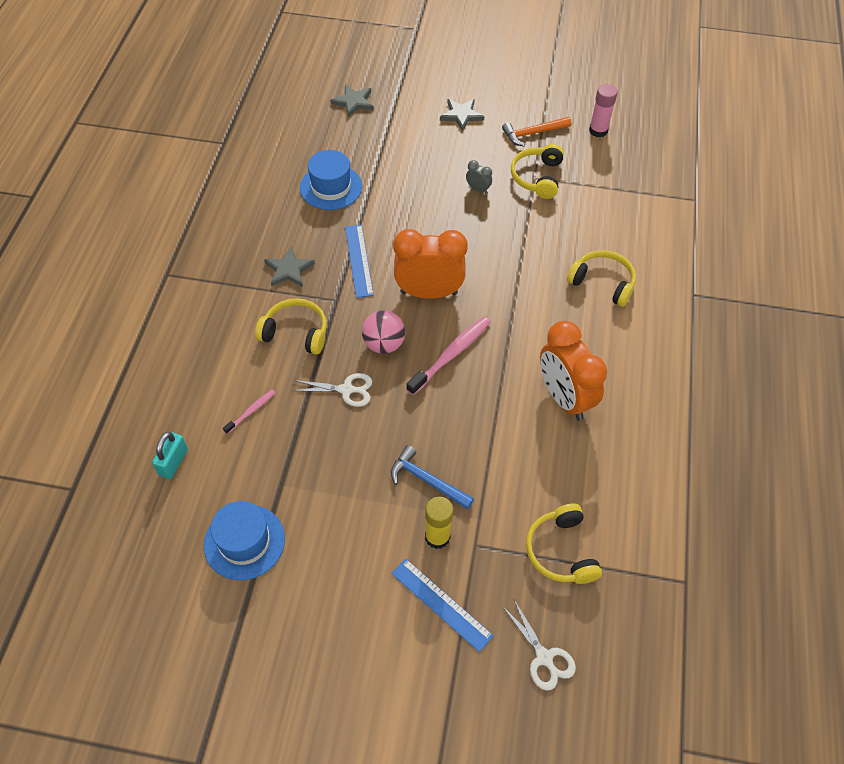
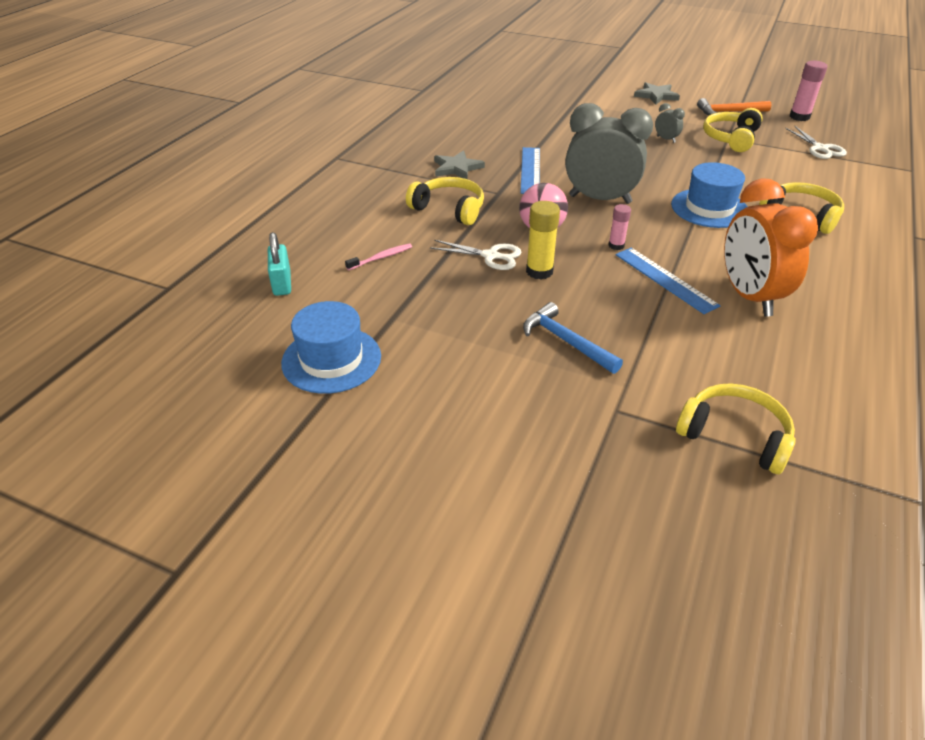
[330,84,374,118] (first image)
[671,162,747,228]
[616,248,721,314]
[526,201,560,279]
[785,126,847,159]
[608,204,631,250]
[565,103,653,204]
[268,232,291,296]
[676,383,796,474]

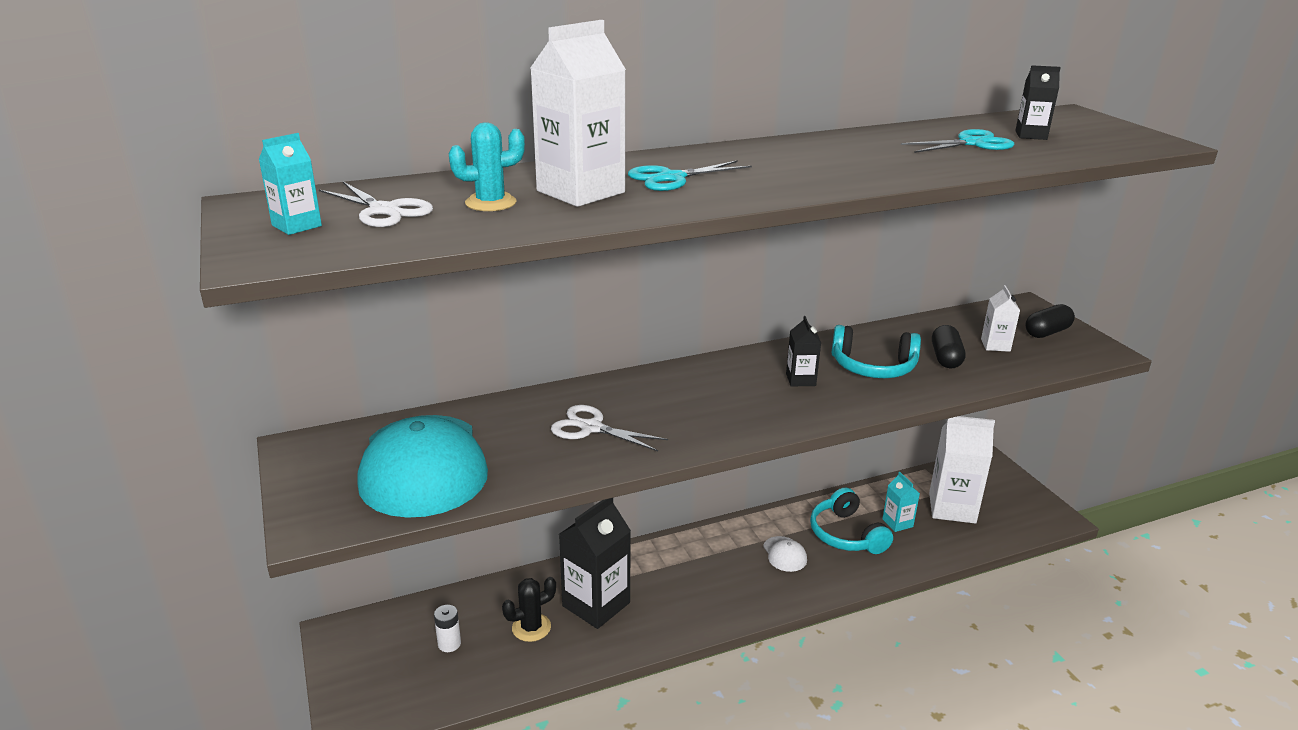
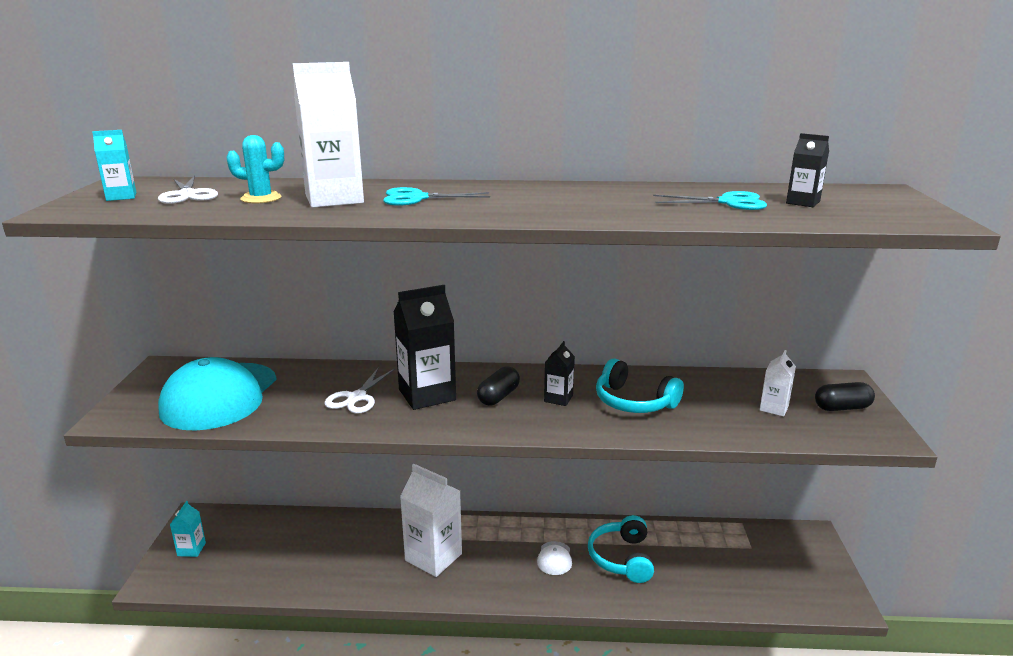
[434,605,461,652] (first image)
[502,577,556,642] (first image)
[393,285,456,410]
[170,501,206,557]
[400,464,462,577]
[477,366,520,406]
[324,367,395,414]

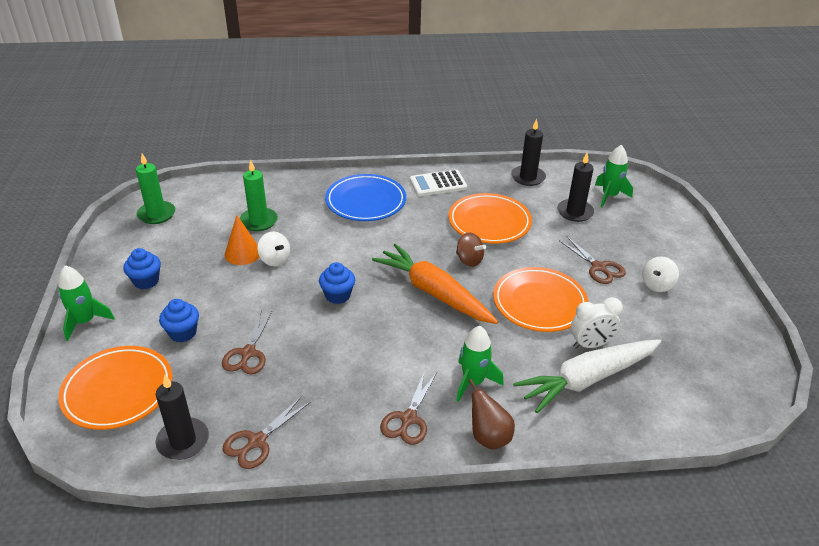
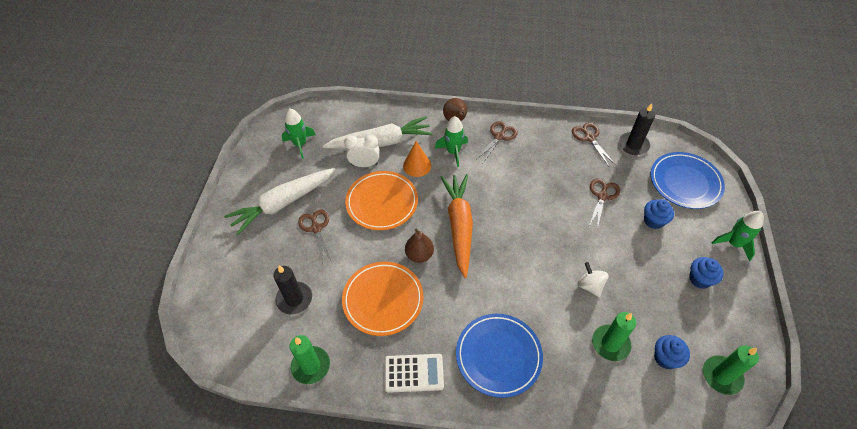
[403,141,431,177]
[654,335,690,369]
[282,109,316,159]
[405,229,434,263]
[224,168,336,236]
[651,152,725,209]
[290,335,330,384]
[572,123,616,166]
[441,174,473,278]

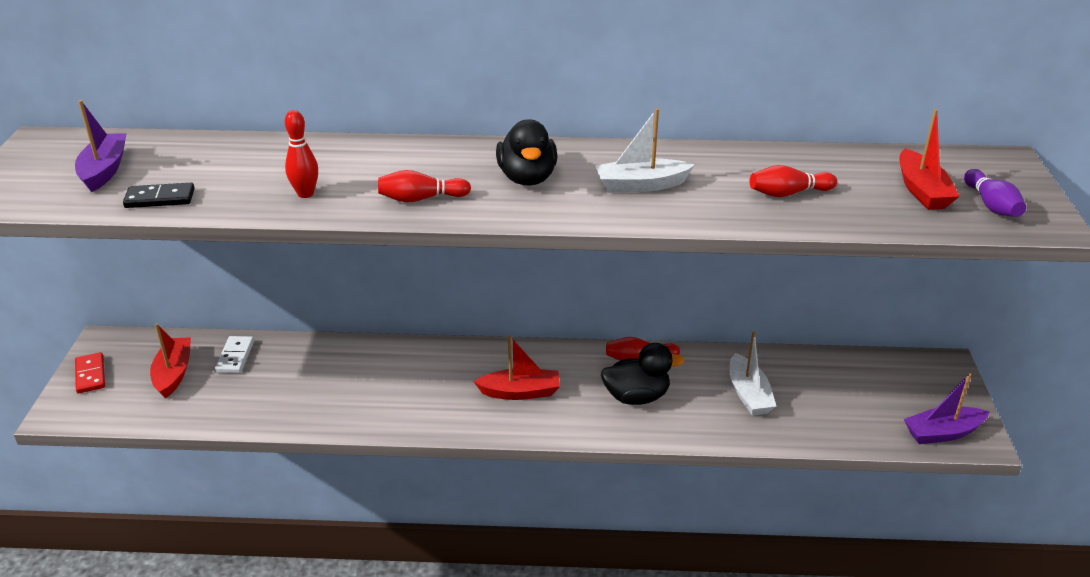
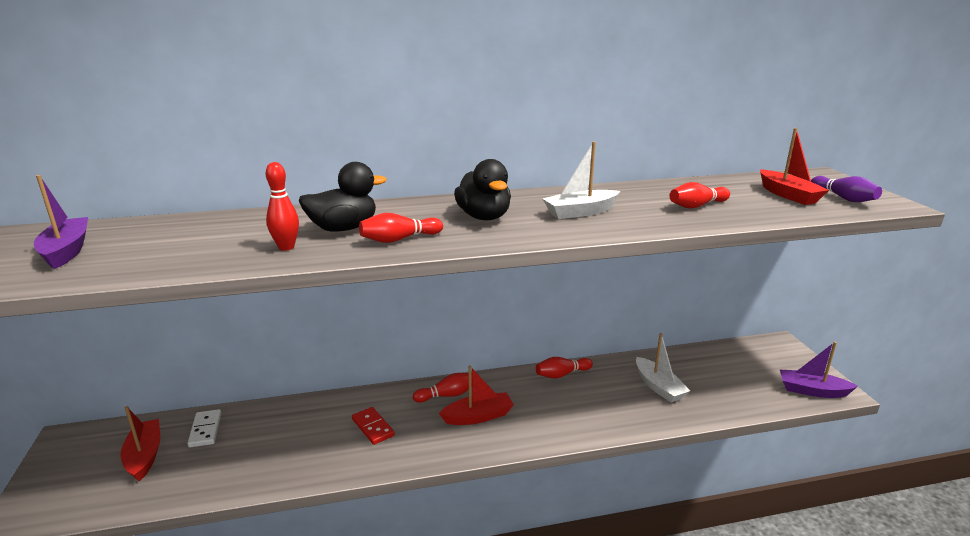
[123,183,195,208] (first image)
[413,373,472,403]
[352,407,395,445]
[299,162,387,232]
[780,342,858,398]

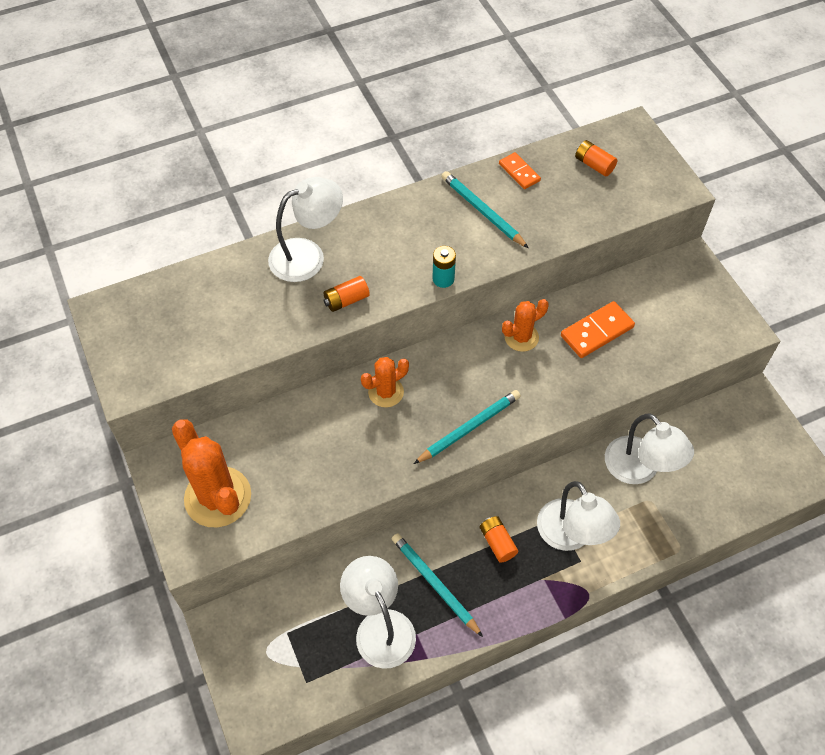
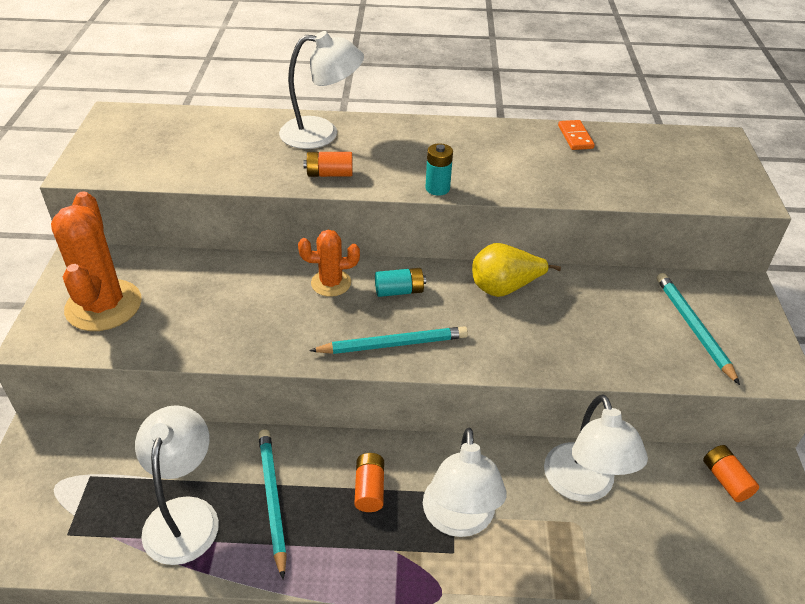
[561,301,635,358] (first image)
[375,268,426,297]
[657,273,740,385]
[703,445,759,502]
[472,243,561,297]

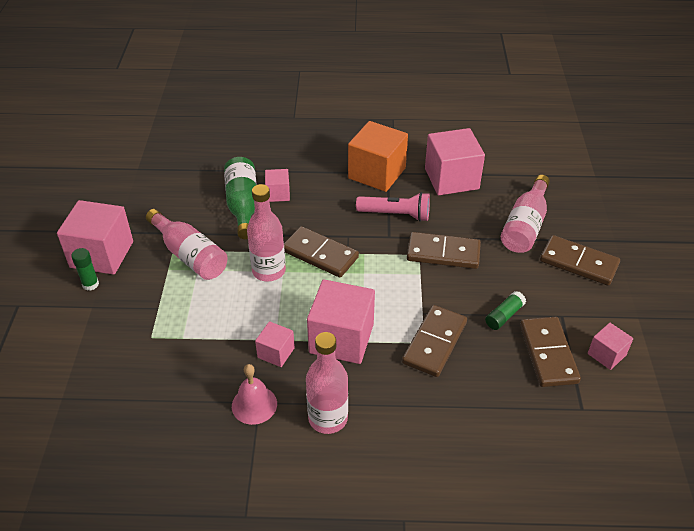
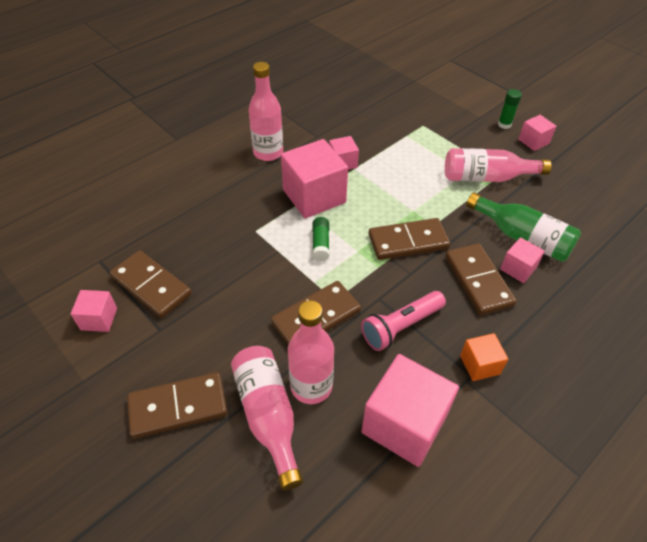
[232,364,277,425] (first image)
[288,300,334,404]
[445,244,517,315]
[313,217,330,261]
[519,115,556,151]
[460,333,508,381]

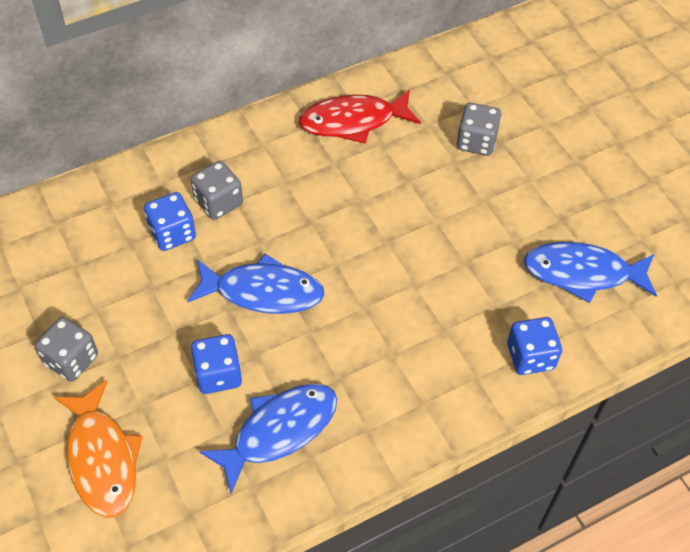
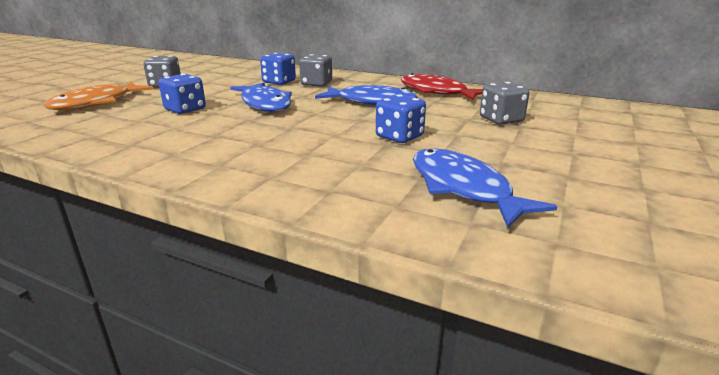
[315,85,418,105]
[376,94,426,143]

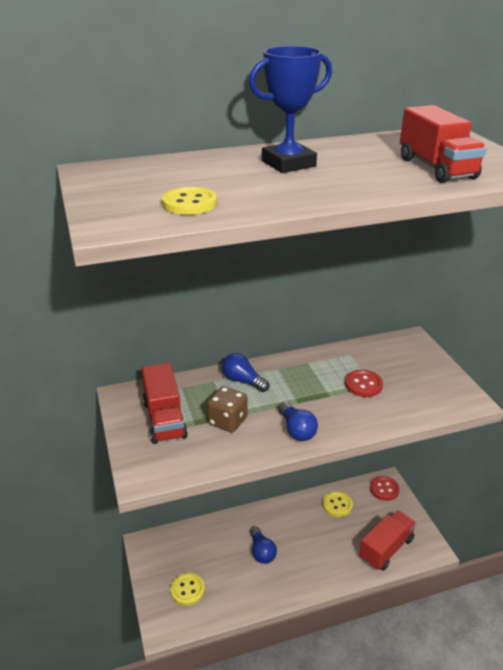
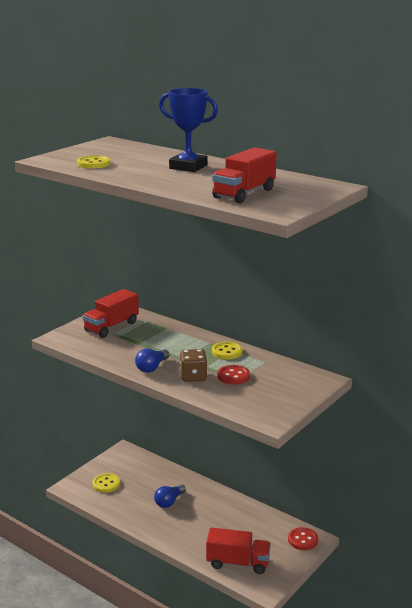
[222,353,269,392] (first image)
[180,349,207,382]
[212,342,243,359]

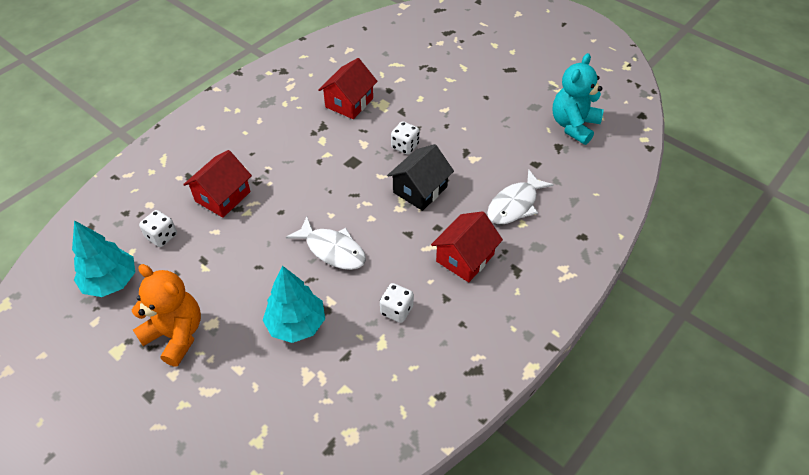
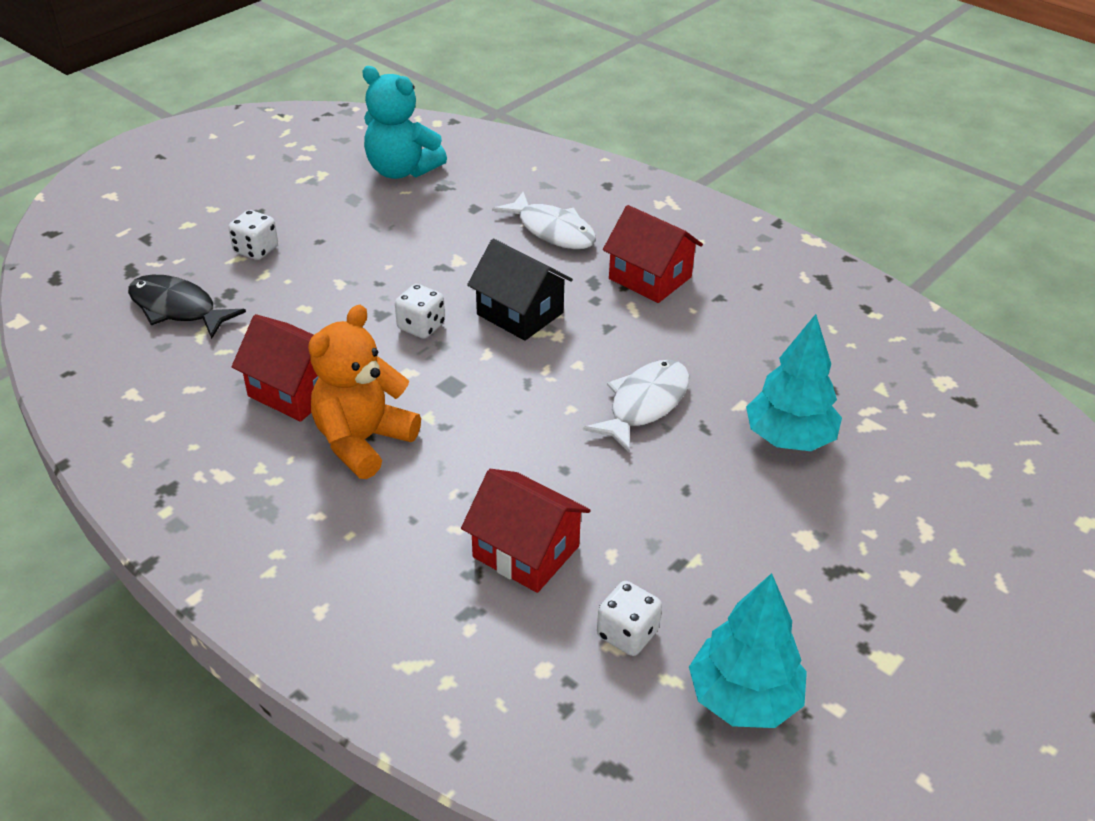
[128,275,246,339]
[308,305,421,479]
[228,210,278,260]

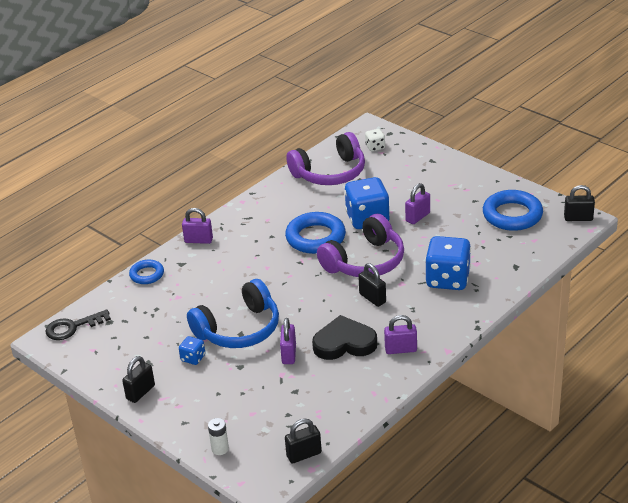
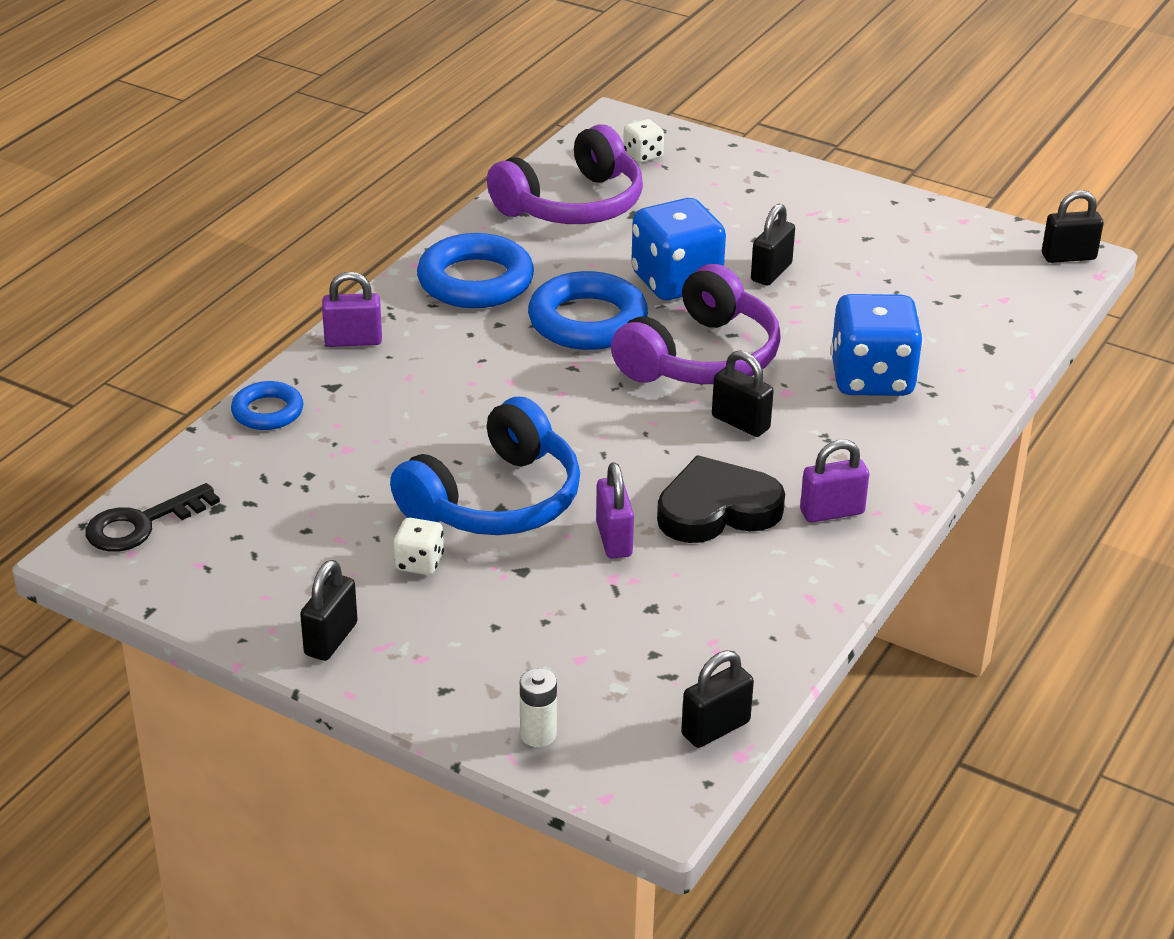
[417,233,534,308]
[394,518,444,575]
[751,204,795,286]

